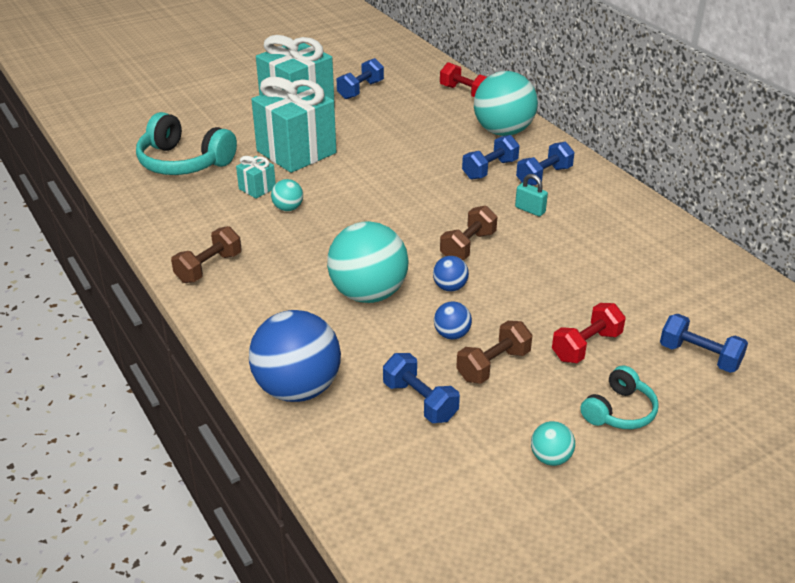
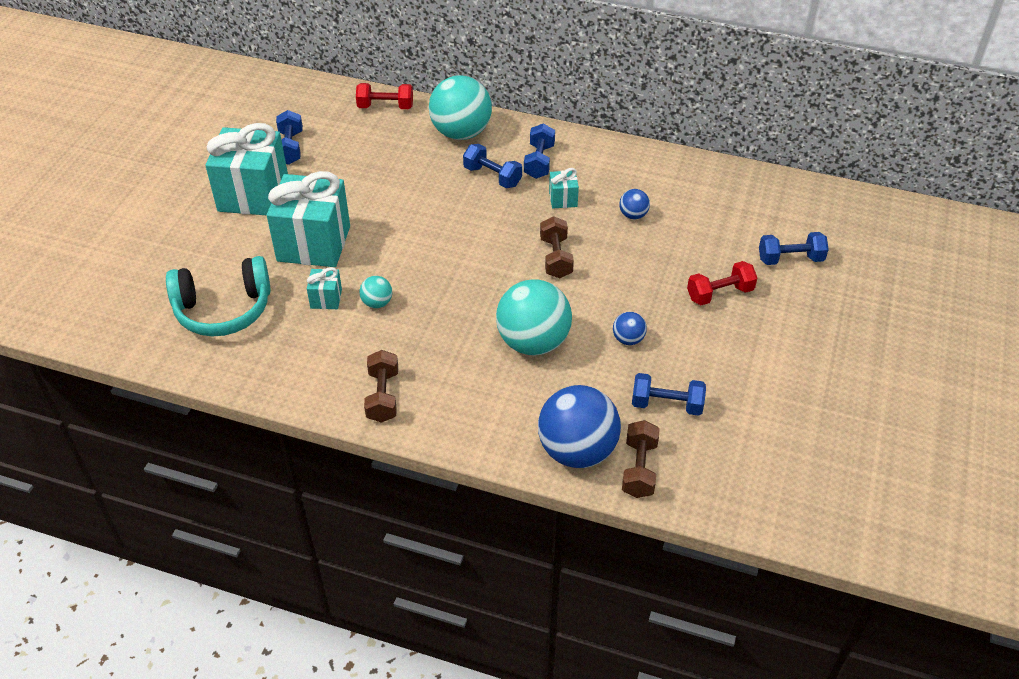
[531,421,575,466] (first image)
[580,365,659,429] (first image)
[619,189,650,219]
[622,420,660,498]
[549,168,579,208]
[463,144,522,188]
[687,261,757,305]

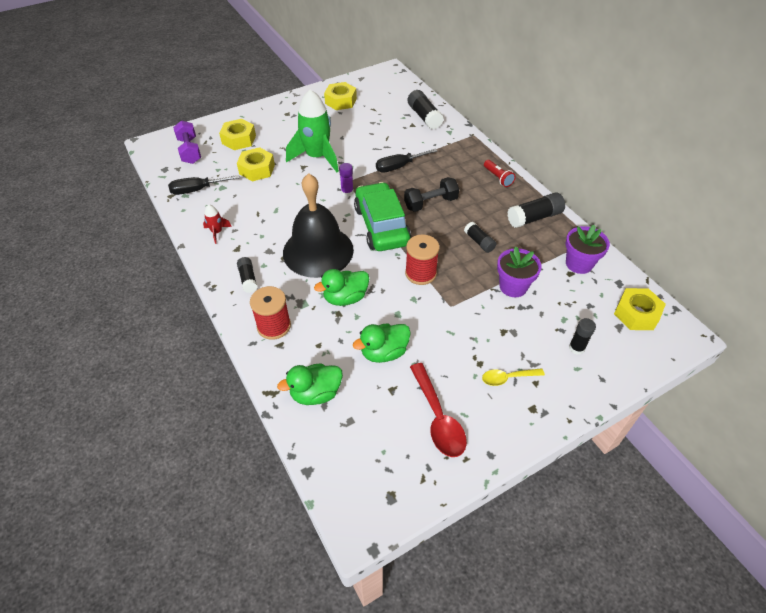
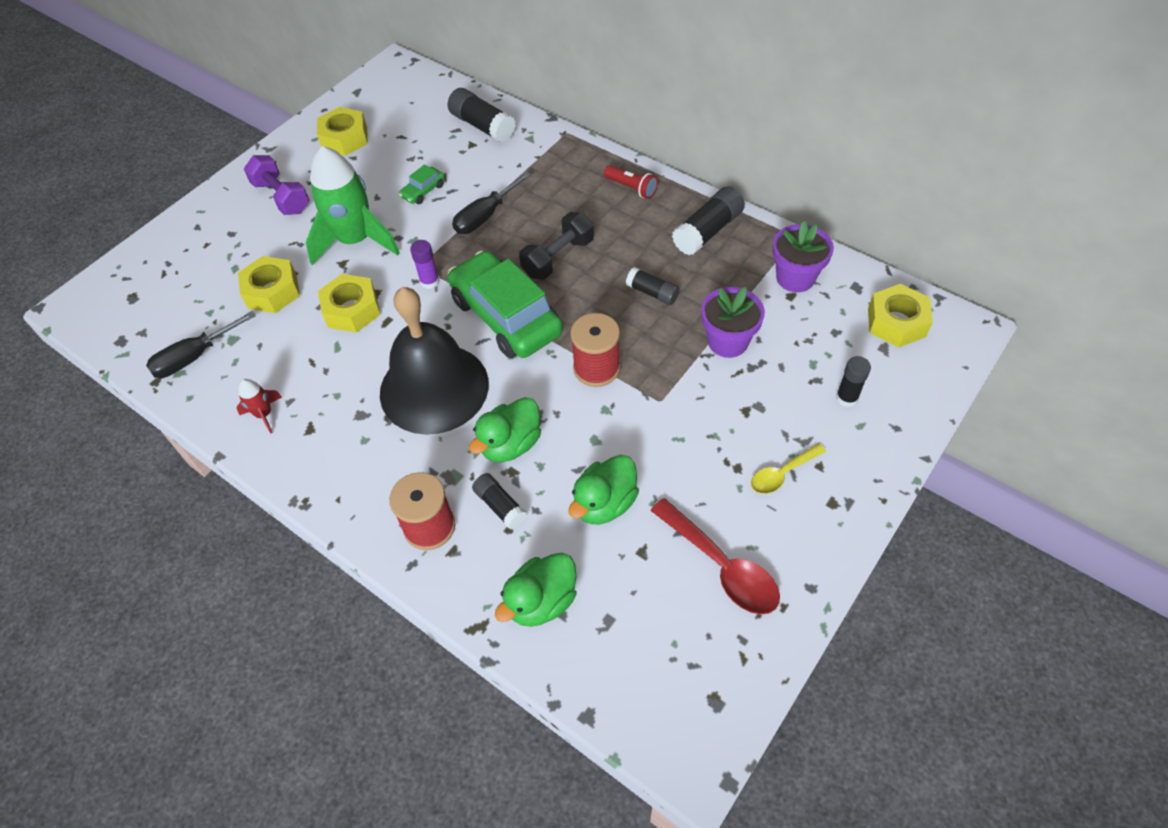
[399,164,445,204]
[244,155,309,215]
[318,274,380,333]
[472,473,527,530]

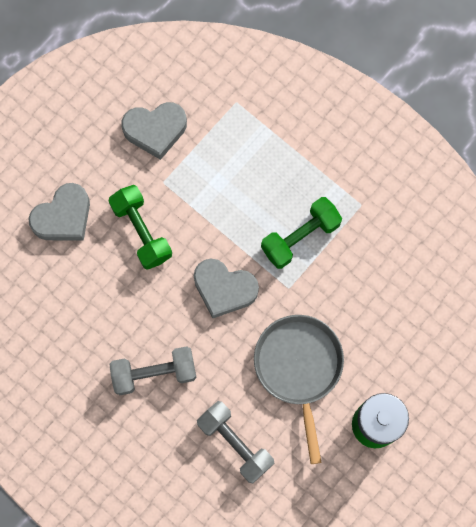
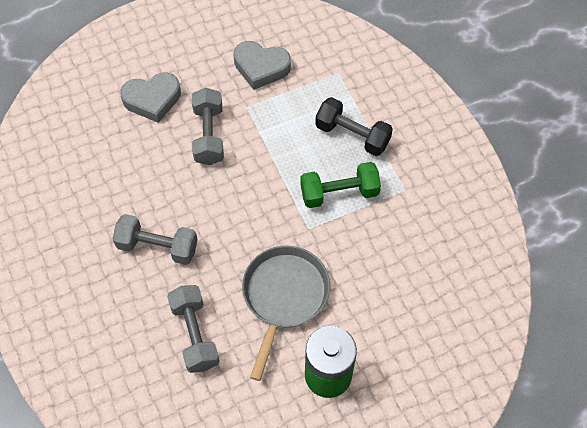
[194,259,259,318] (first image)
[315,97,393,156]
[192,88,224,165]

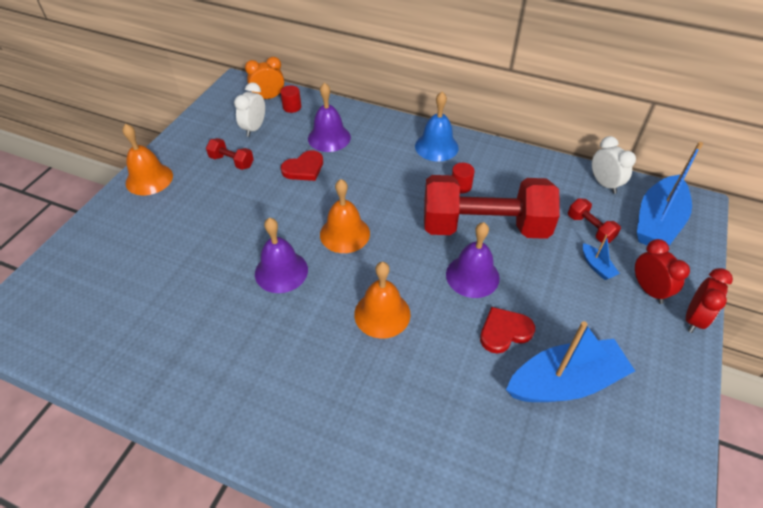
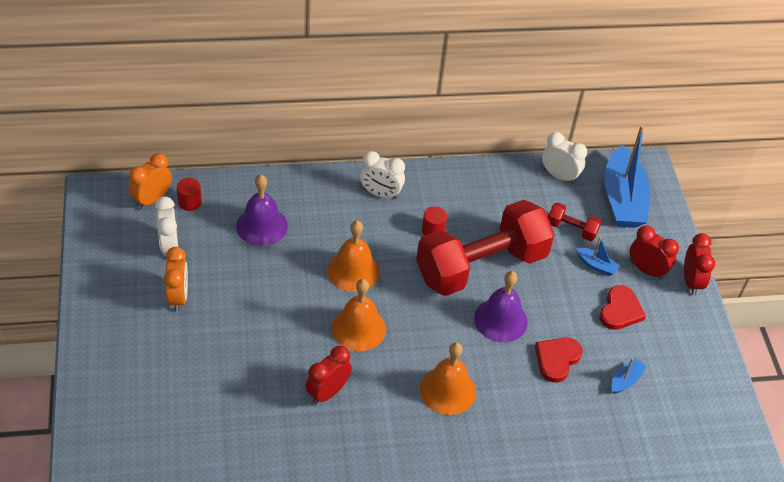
[327,220,380,292]
[599,285,646,330]
[164,247,188,312]
[306,346,352,405]
[360,151,405,199]
[611,358,647,394]

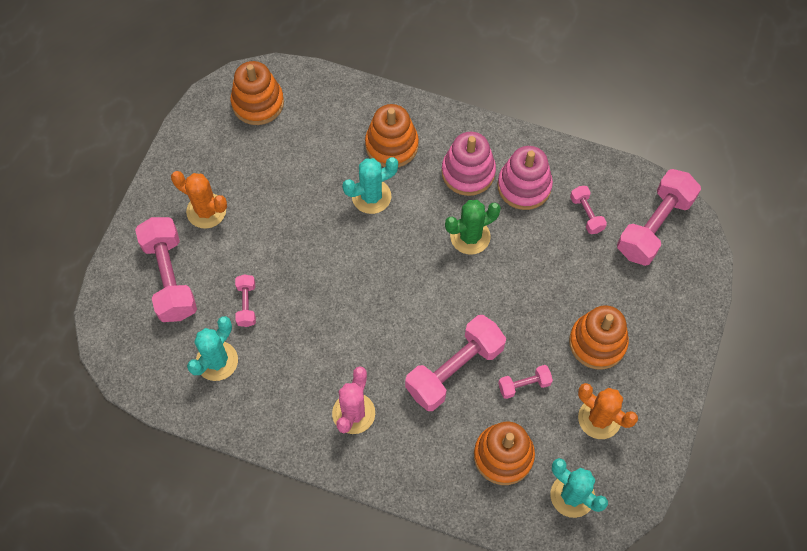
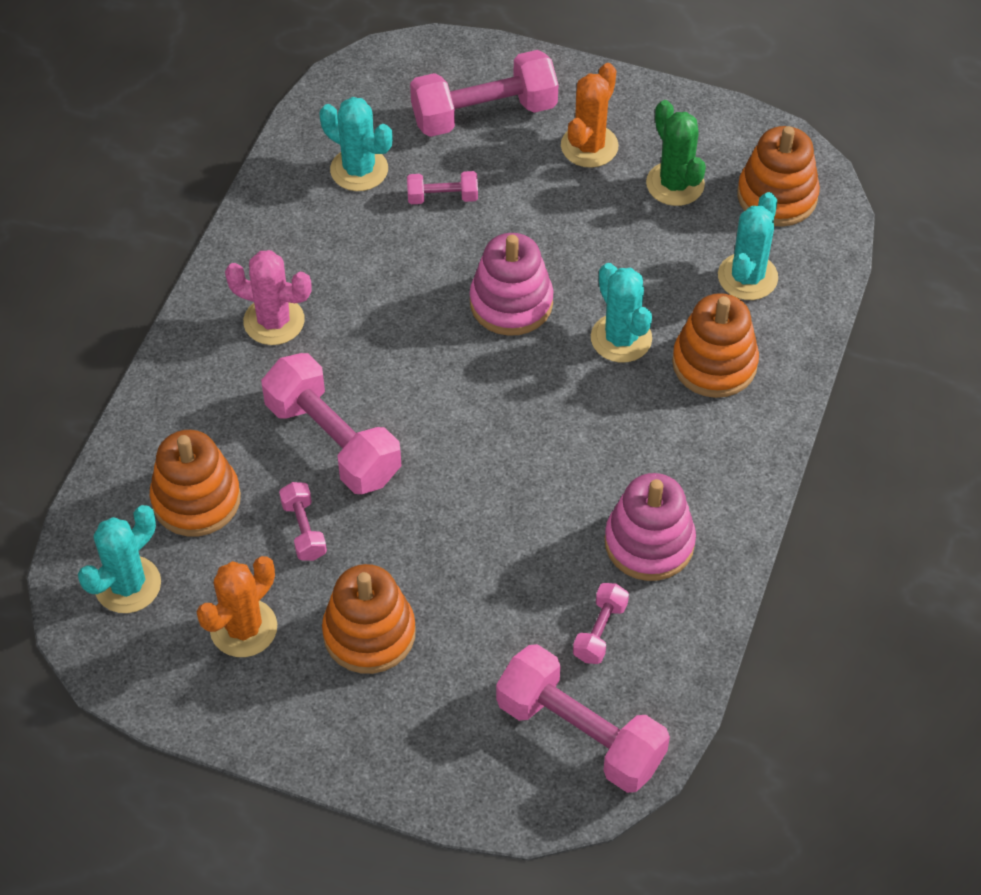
[718,192,778,300]
[470,233,553,336]
[646,100,706,206]
[573,583,629,664]

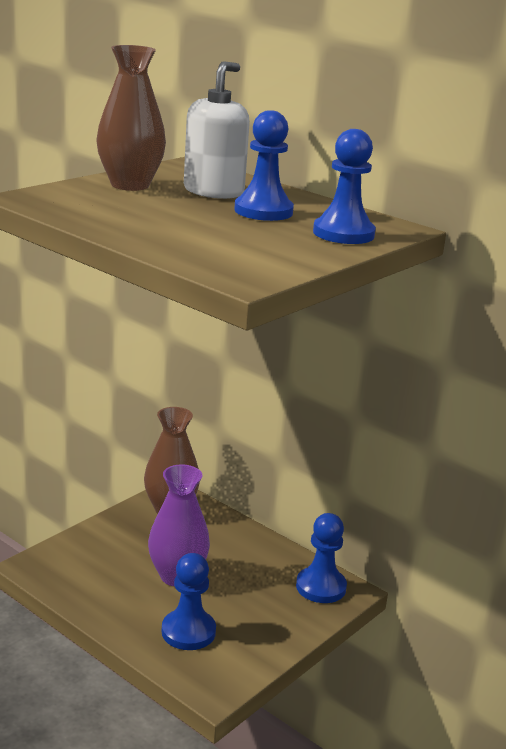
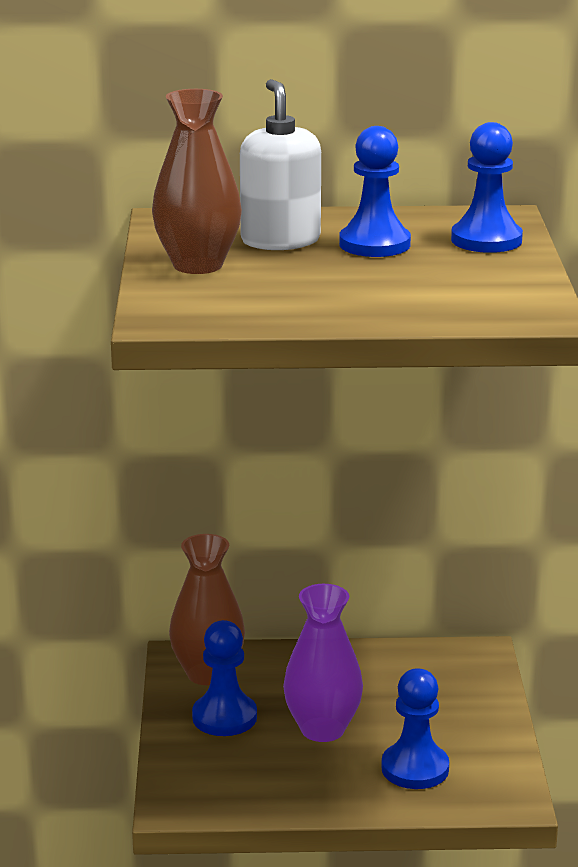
[192,620,257,736]

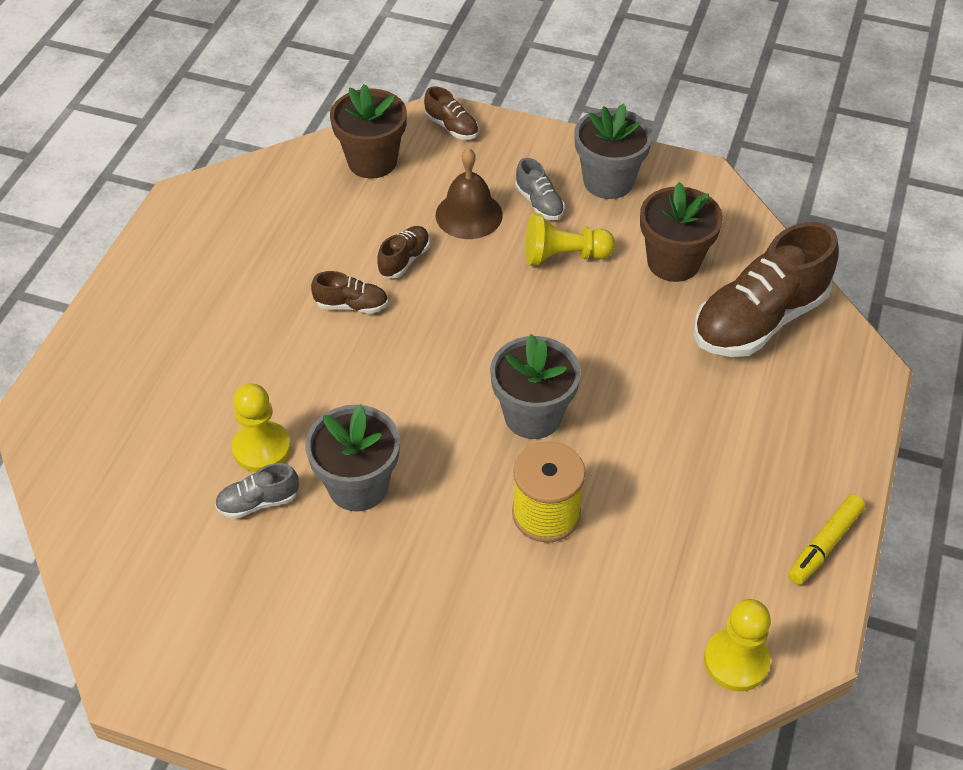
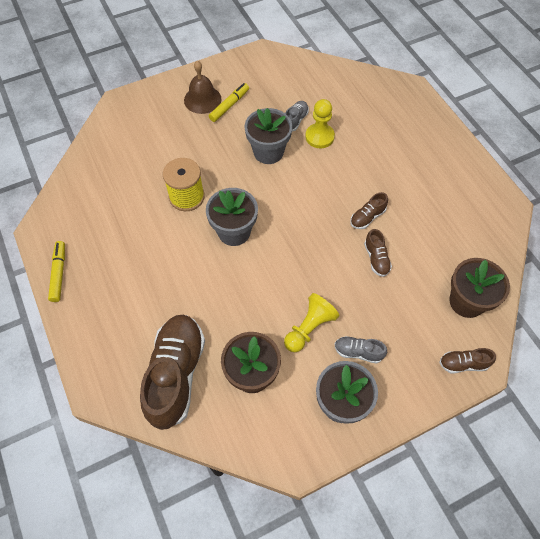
[704,599,771,691] (first image)
[209,83,249,122]
[184,61,221,114]

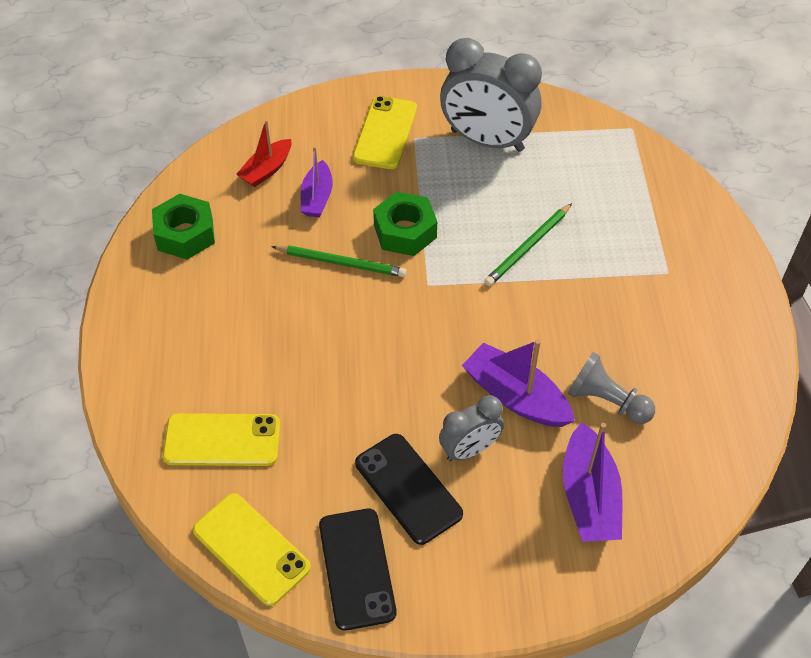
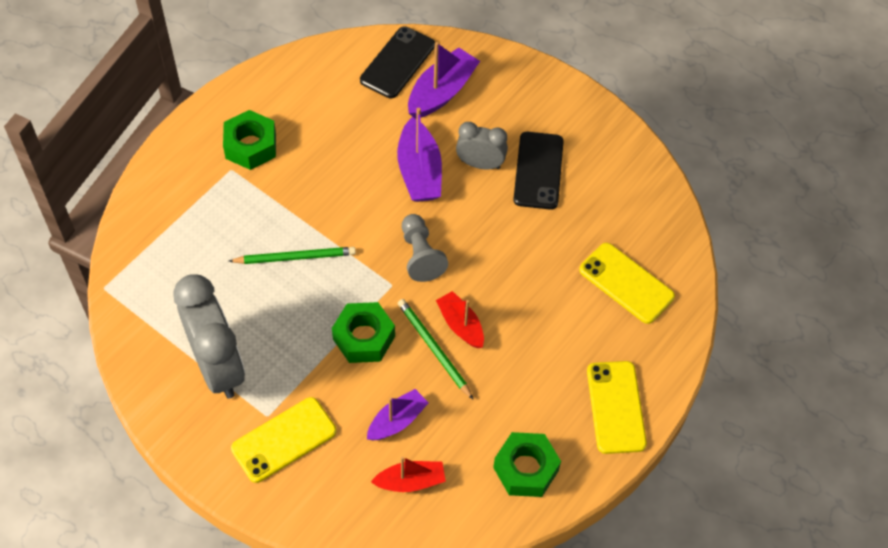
[223,110,276,170]
[436,291,484,348]
[587,361,647,454]
[360,26,435,98]
[402,214,448,282]

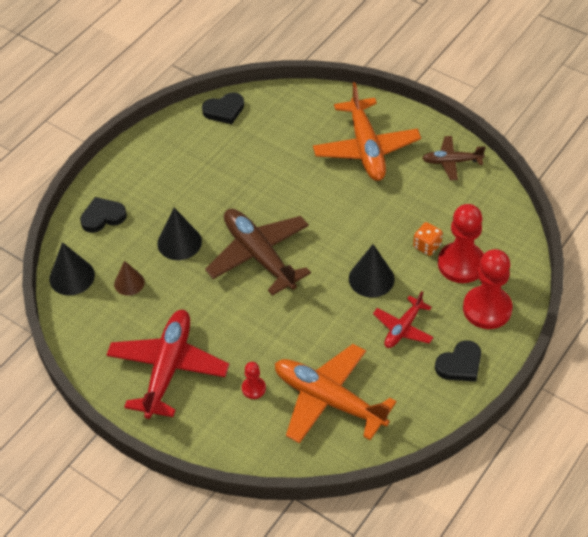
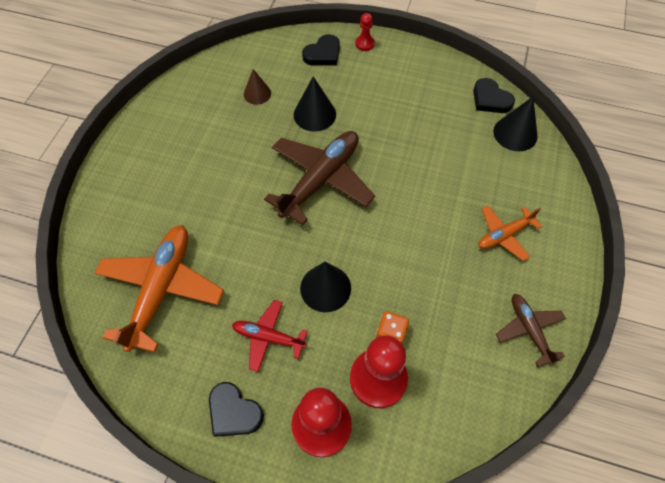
[107,310,229,419] (first image)
[493,97,538,151]
[355,13,375,51]
[302,34,340,66]
[478,206,542,261]

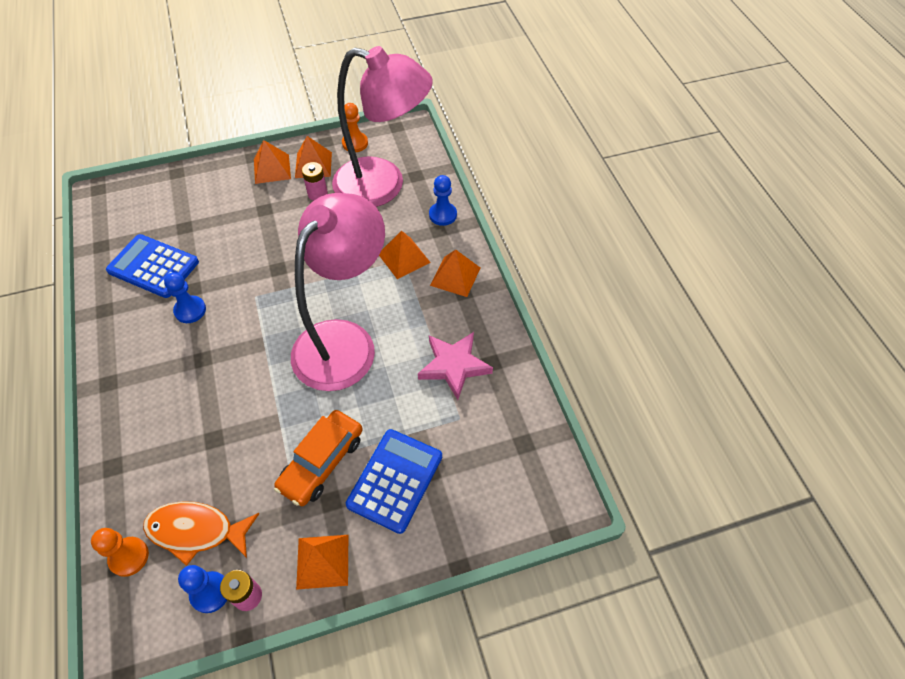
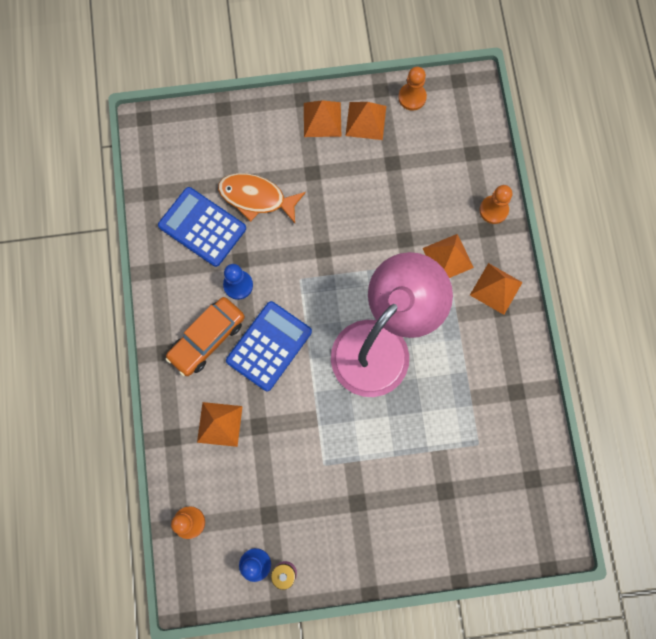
[302,162,328,201] (first image)
[332,46,433,207] (first image)
[418,332,493,400] (first image)
[218,173,306,223]
[165,297,245,376]
[197,402,243,447]
[226,301,312,391]
[480,185,512,224]

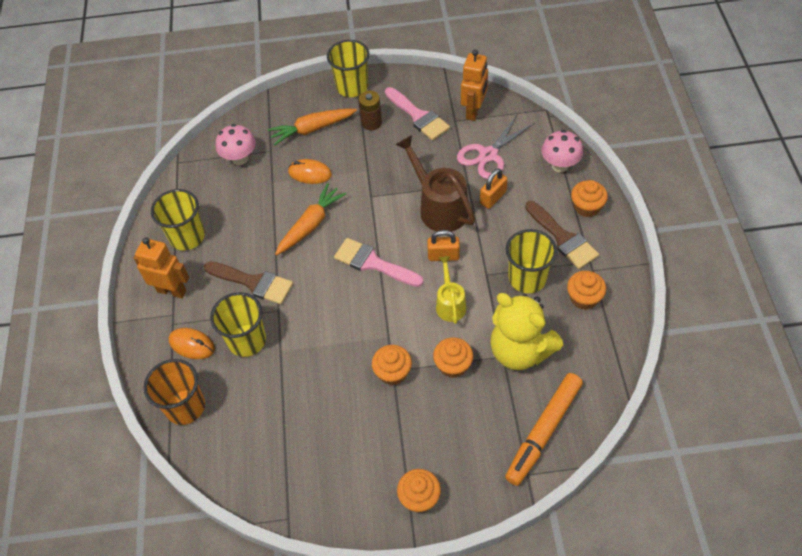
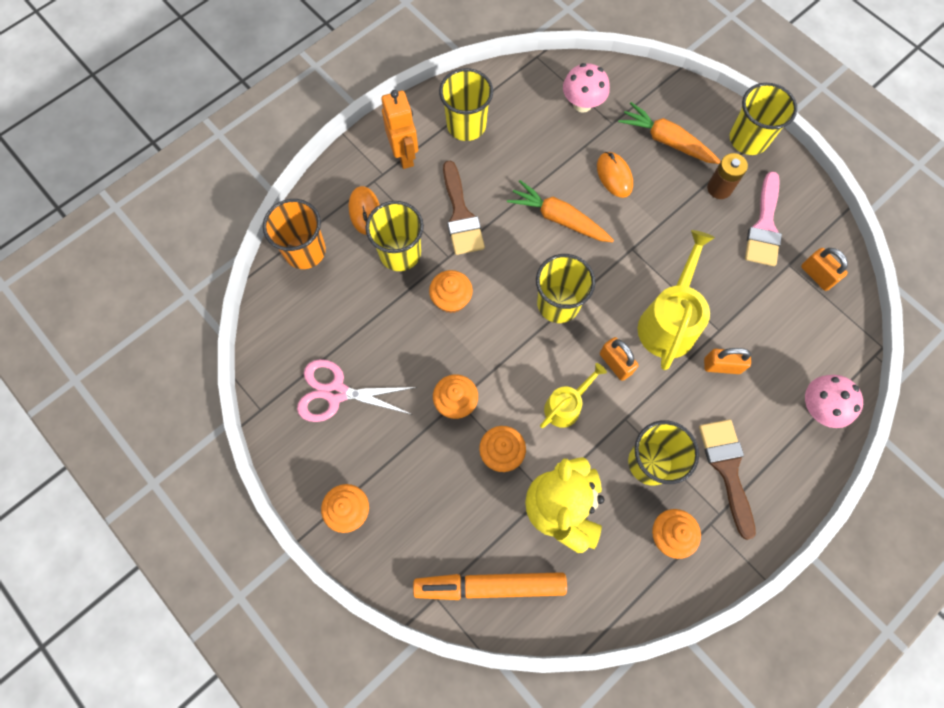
[297,359,417,422]
[429,270,473,313]
[536,254,595,323]
[801,248,848,291]
[638,230,715,370]
[507,180,614,242]
[699,419,756,540]

